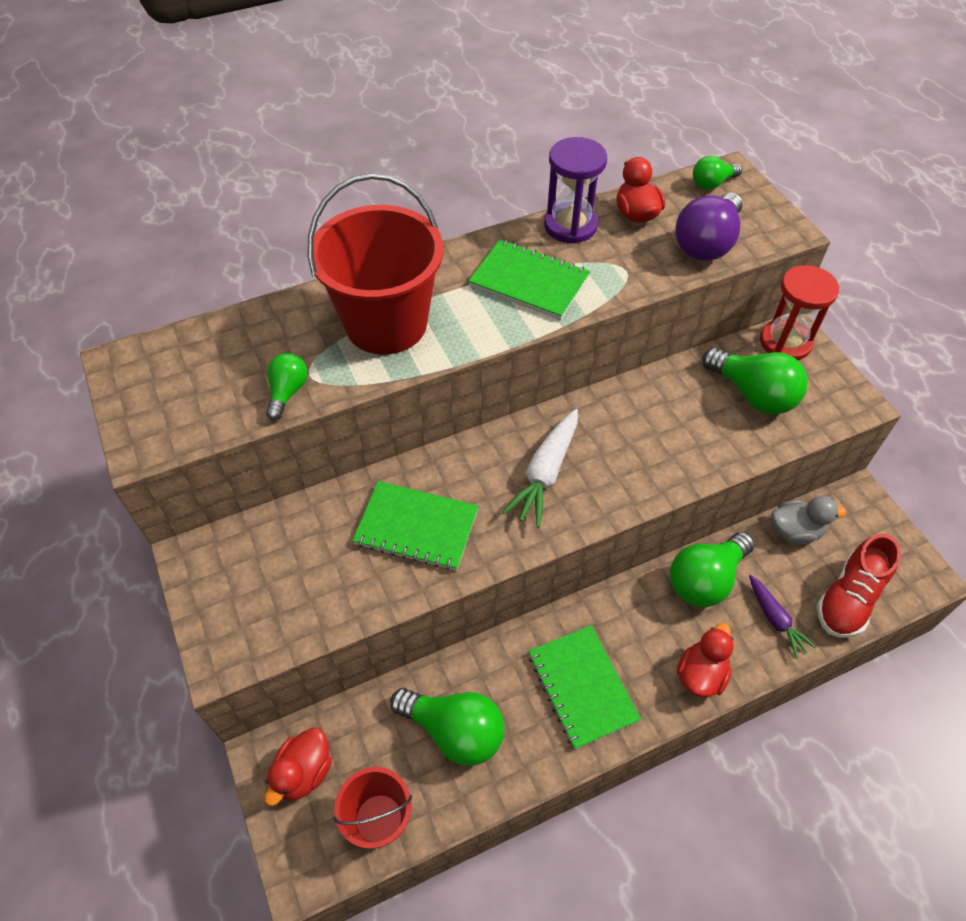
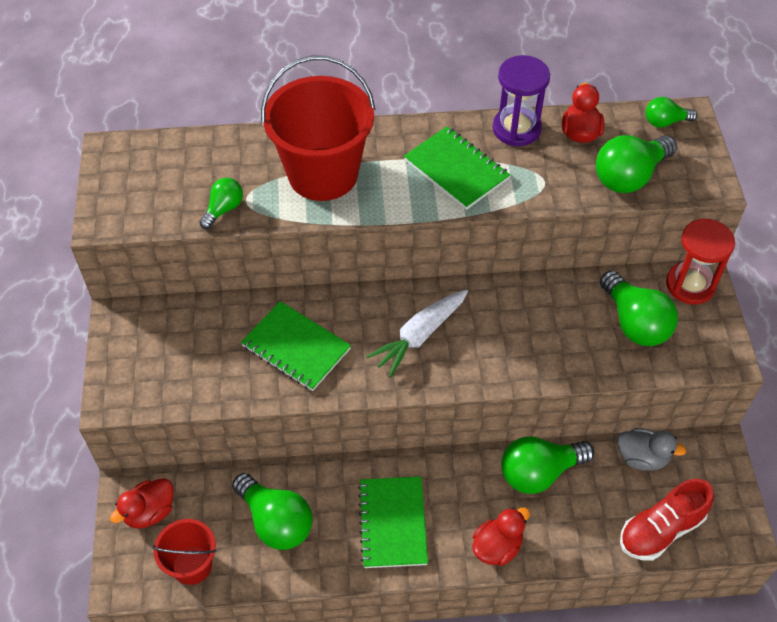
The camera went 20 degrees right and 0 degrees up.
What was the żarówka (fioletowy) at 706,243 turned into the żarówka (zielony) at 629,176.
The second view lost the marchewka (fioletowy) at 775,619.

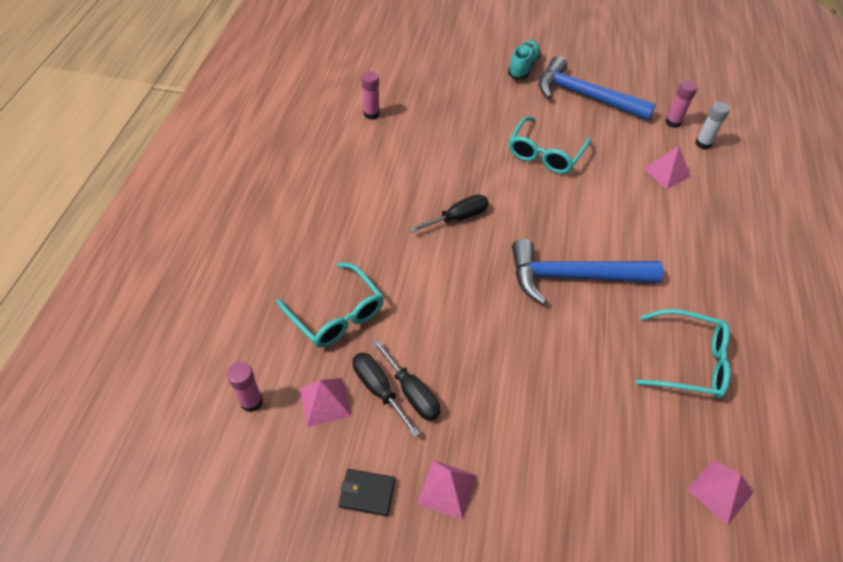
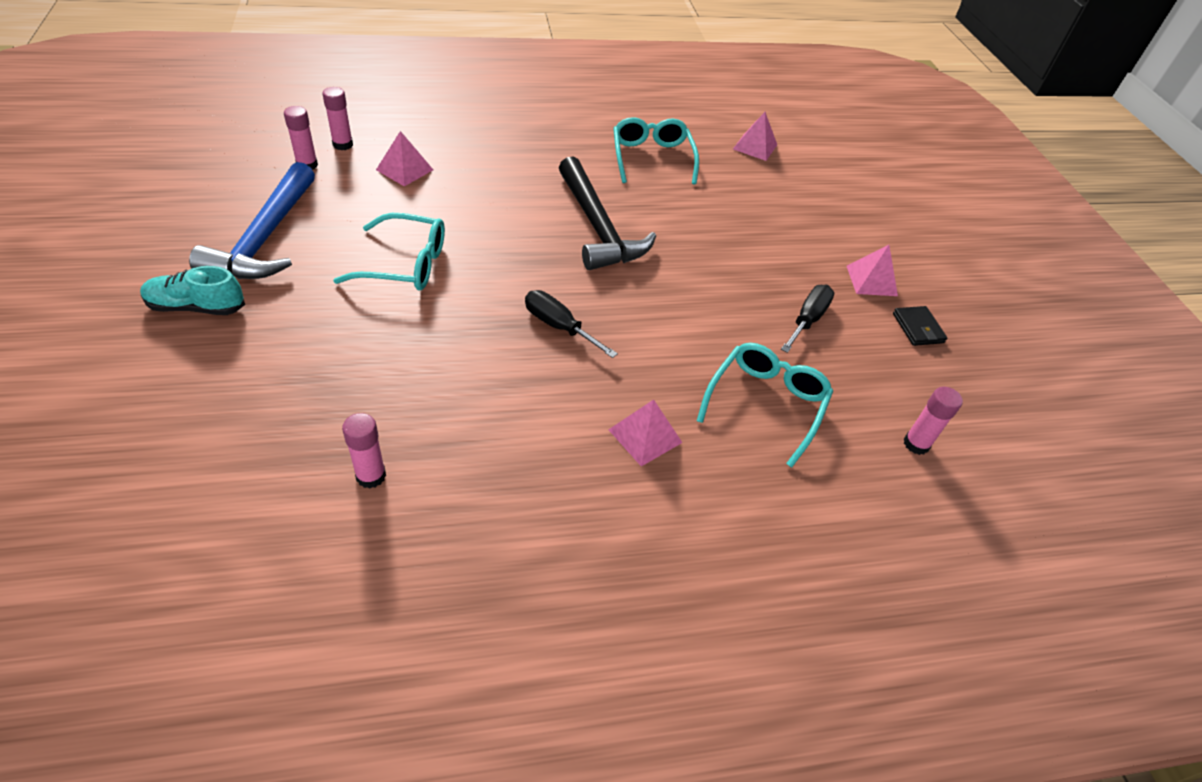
The camera went 115 degrees left and 5 degrees down.
What was the klej w sztyfcie (biały) at 703,143 turned into the klej w sztyfcie (różowy) at 343,144.
What was the młotek (niebieski) at 573,277 turned into the młotek (czarny) at 597,227.
The second view lost the śrubokręt (czarny) at 378,389.
The piramida (różowy) ended up elsewhere, having gone from 325,401 to 645,436.

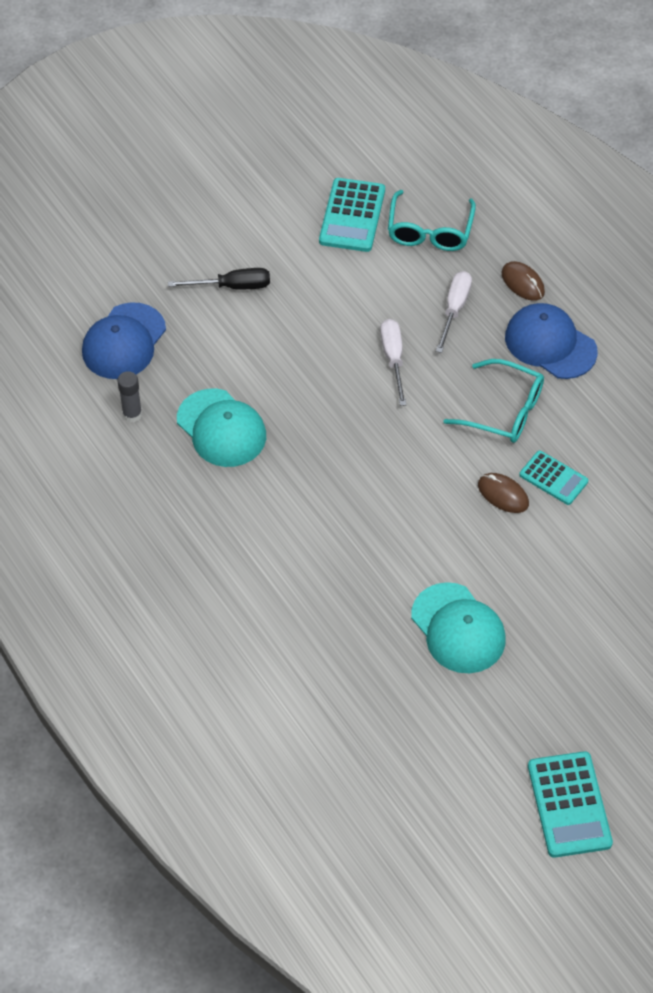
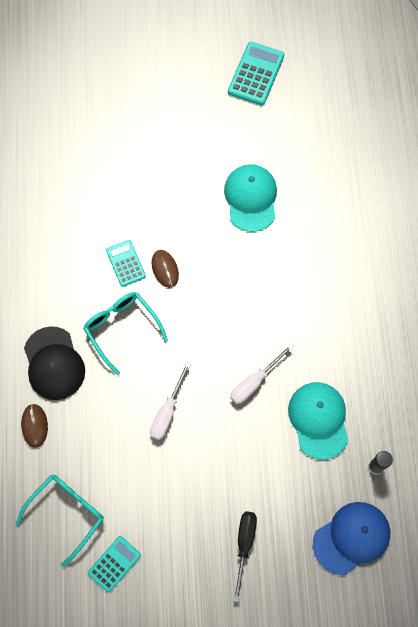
The camera went 150 degrees left and 15 degrees up.
The size of the kalkulator (turkusowy) at 352,216 changed by a factor of 0.64.
The śrubokręt (czarny) at 232,286 ended up facing another way, 75 degrees clockwise from before.
The śrubokręt (biały) ended up elsewhere, having gone from 454,309 to 254,382.
What was the czapka (niebieski) at 550,344 turned into the czapka (czarny) at 54,363.

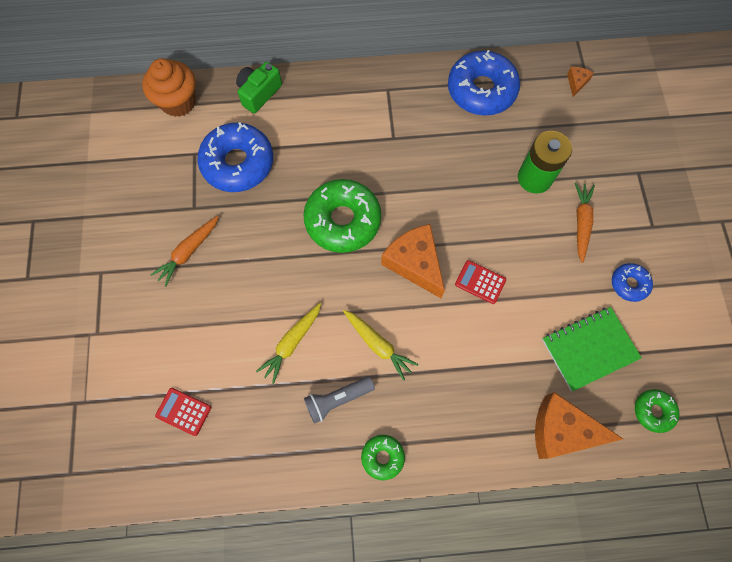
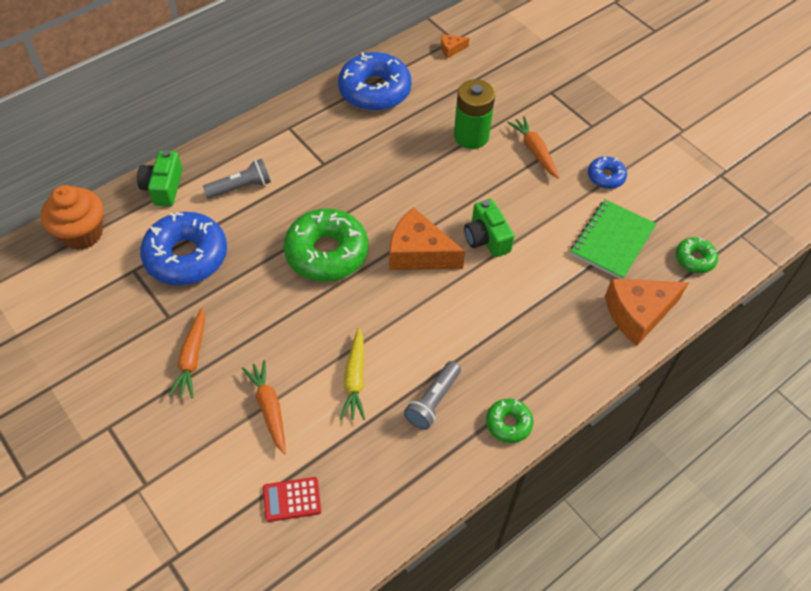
The camera went 35 degrees left and 15 degrees down.
The ser (pomarańczowy) at 576,83 ended up facing another way, 90 degrees counterclockwise from before.
Where the kalkulator (czerwony) stood at 480,282, the aparat fotograficzny (zielony) came to stand at 486,238.
The second view lost the marchewka (żółty) at 378,345.
The second view gained the latarka (szary) at 241,187.
The second view gained the marchewka (pomarańczowy) at 269,408.

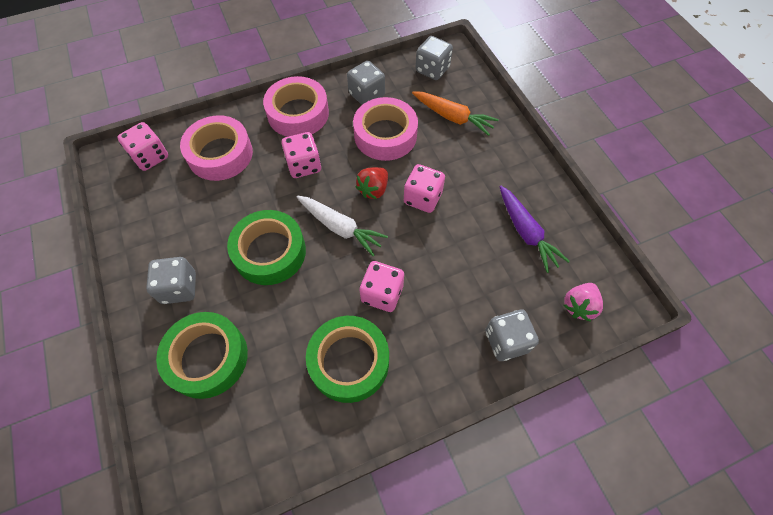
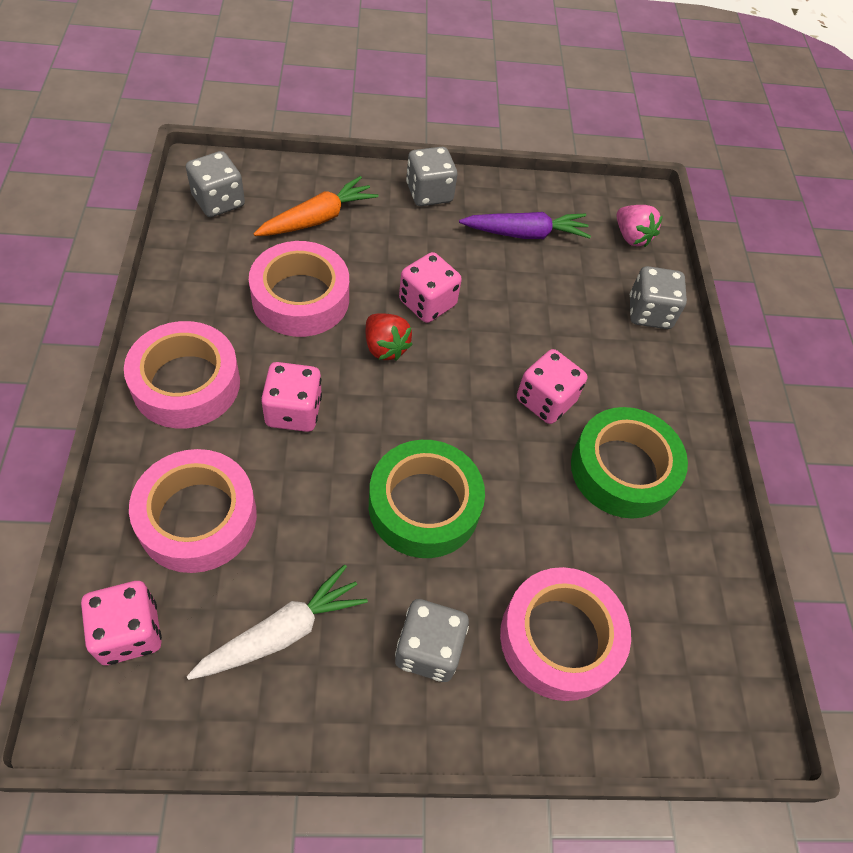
The camera went 75 degrees left and 5 degrees down.
The kostka do gry (szary) ended up elsewhere, having gone from 366,95 to 429,193.
The marchewka (biały) ended up elsewhere, having gone from 340,228 to 282,632.
What was the taśma klejąca (zielony) at 207,358 turned into the taśma klejąca (różowy) at 559,638.

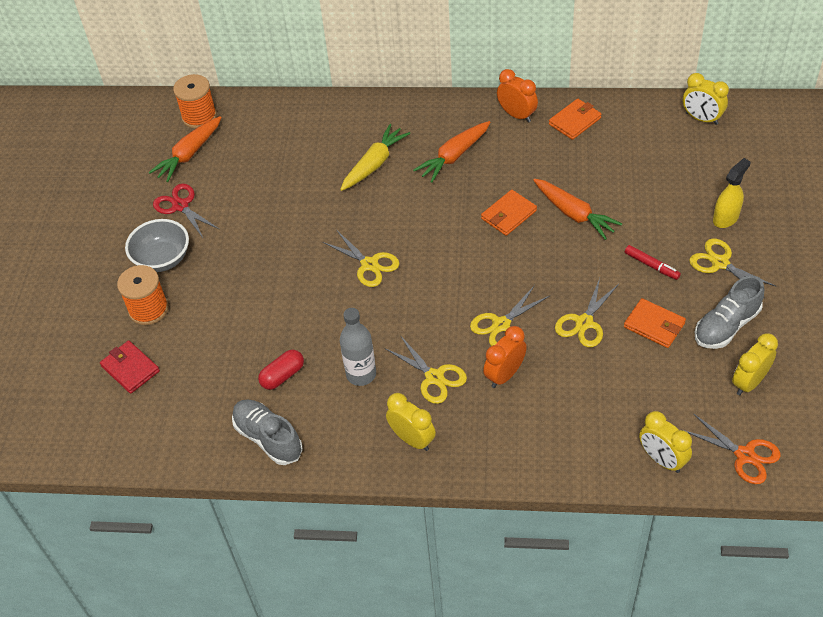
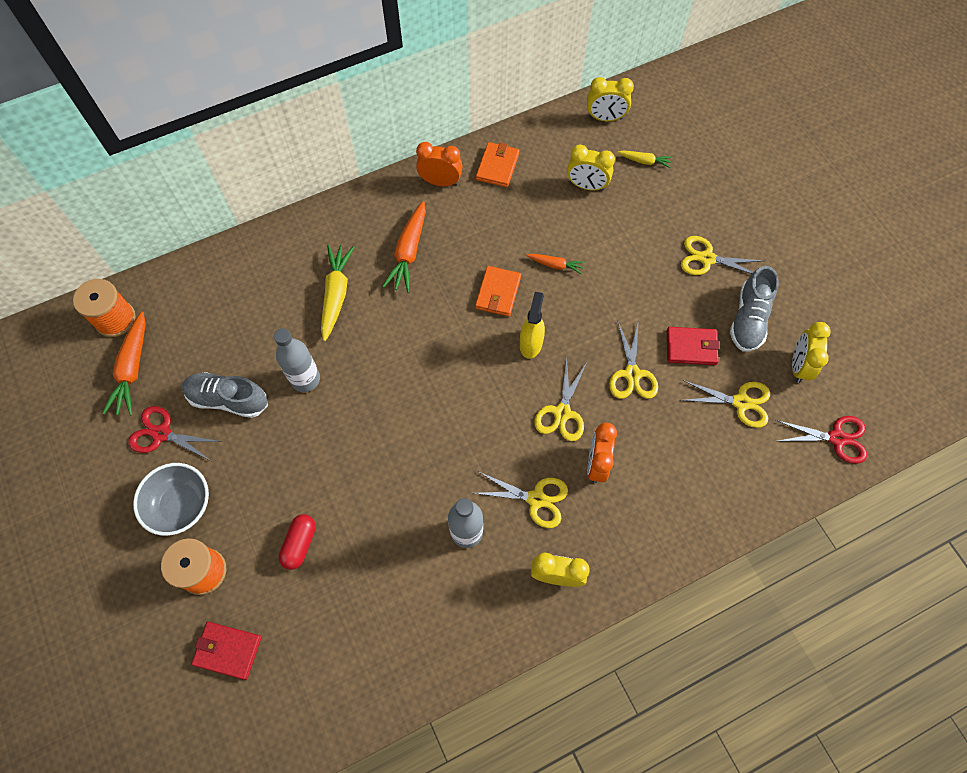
The camera went 35 degrees left and 15 degrees up.
The spryskiwacz (żółty) ended up elsewhere, having gone from 726,218 to 531,343.
The size of the marchewka (pomarańczowy) at 574,214 changed by a factor of 0.55.
The nożyczki (żółty) ended up elsewhere, having gone from 369,264 to 740,402.
The second view lost the flamaster (czerwony) at 651,265.
What was the portfel (pomarańczowy) at 654,325 turned into the portfel (czerwony) at 691,347.
The kapsułka (czerwony) ended up elsewhere, having gone from 282,376 to 300,544.
The but (szary) ended up elsewhere, having gone from 268,438 to 228,399.
The budzik (żółty) ended up elsewhere, having gone from 661,459 to 586,186.
What was the nożyczki (pomarańczowy) at 744,455 turned into the nożyczki (czerwony) at 836,438.
The second view gained the marchewka (żółty) at 644,161.
The second view gained the butelka (szary) at 305,379.

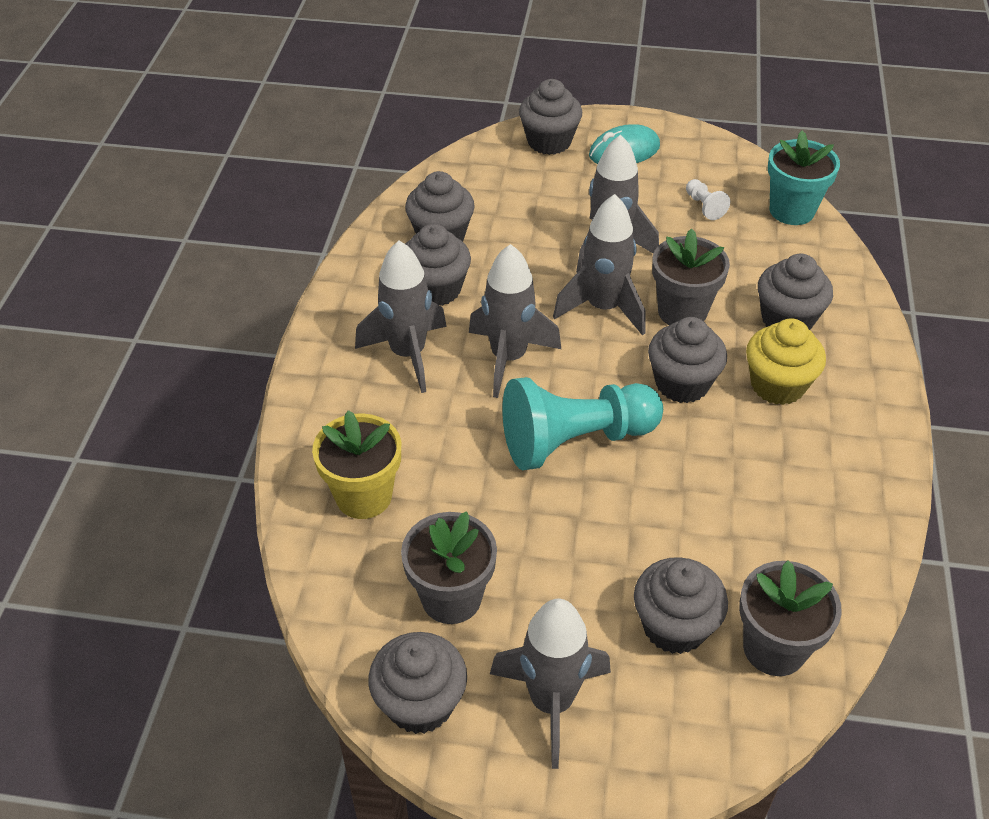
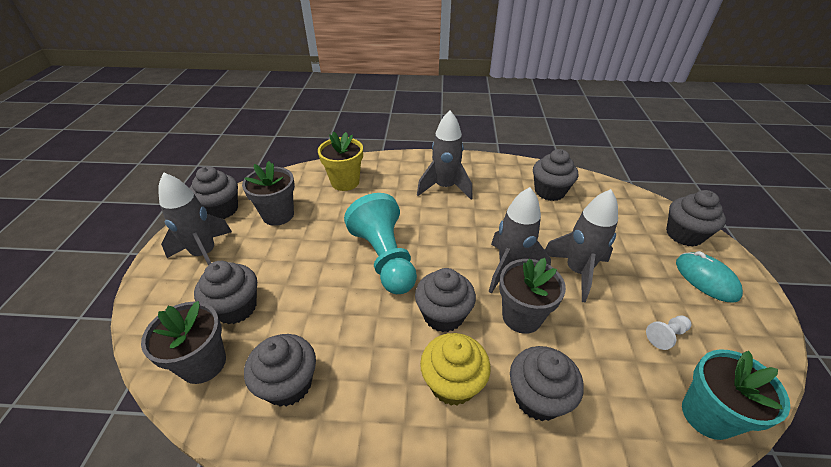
The camera went 85 degrees right and 5 degrees down.
The muffinka (szary) ended up elsewhere, having gone from 436,289 to 288,384.
The second view lost the rakieta (szary) at 509,358.

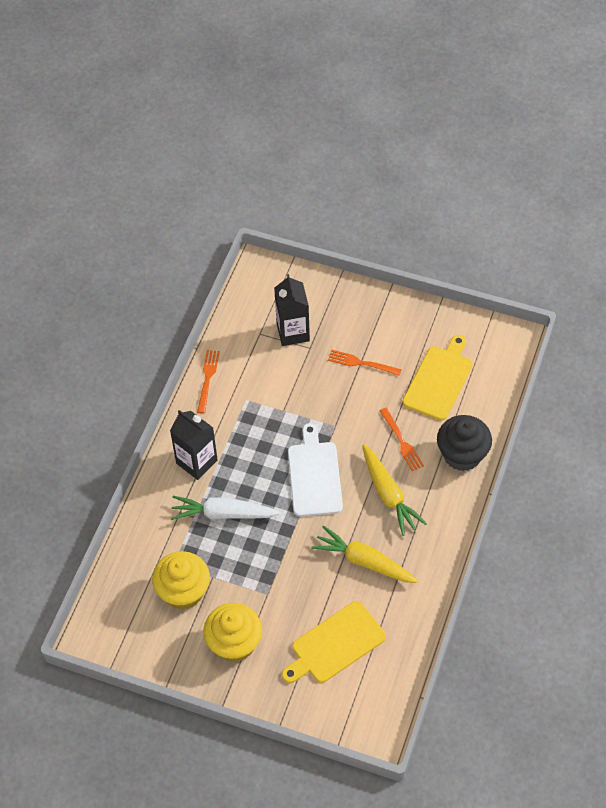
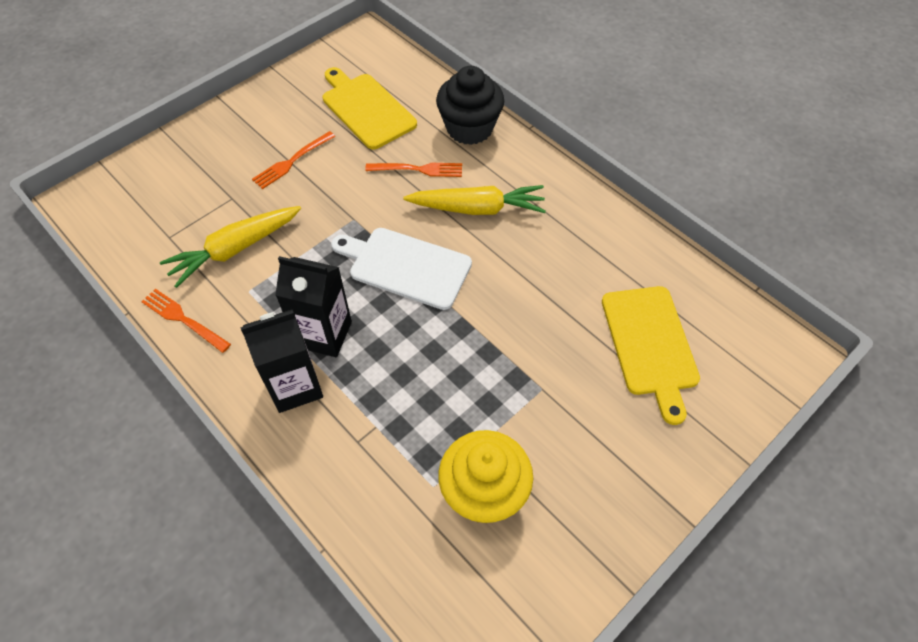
The camera went 65 degrees left and 0 degrees up.
The karton mleka (czarny) ended up elsewhere, having gone from 293,332 to 324,334.
The second view lost the marchewka (biały) at 223,514.
The marchewka (żółty) ended up elsewhere, having gone from 364,561 to 234,250.
The second view lost the muffinka (żółty) at 234,643.

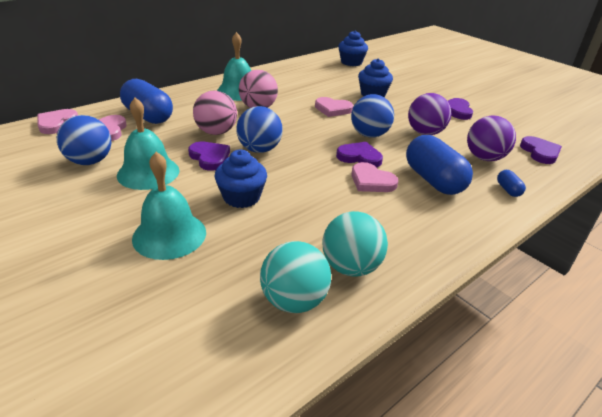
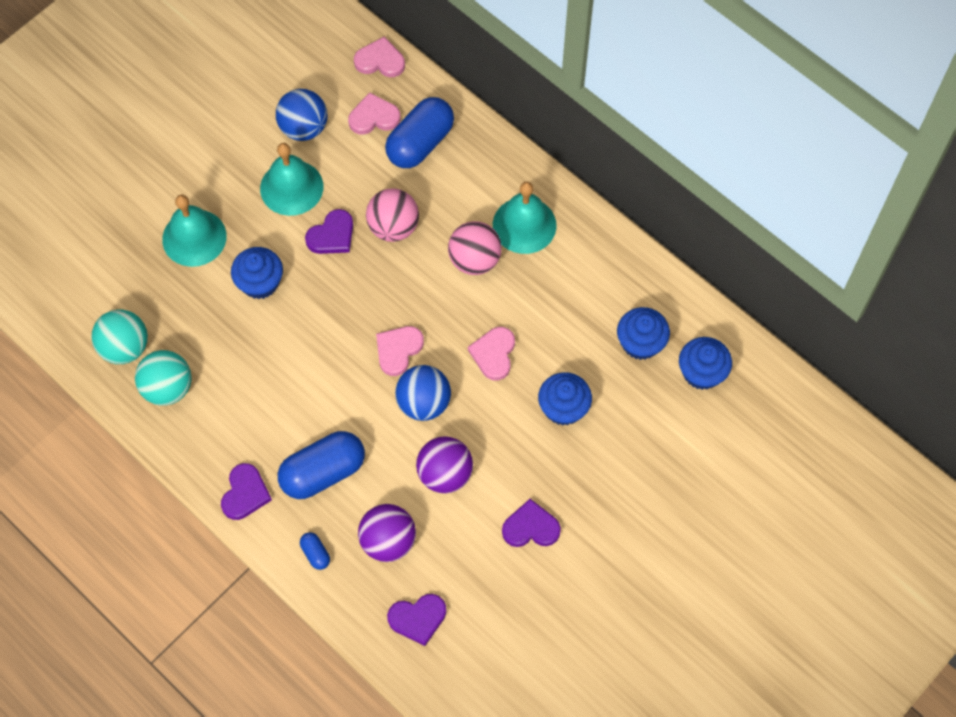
The camera went 85 degrees right and 30 degrees up.
The second view lost the piłka (niebieski) at 259,149.
The serce (fioletowy) ended up elsewhere, having gone from 359,157 to 245,493.
The serce (różowy) ended up elsewhere, having gone from 371,181 to 398,350.
The kapsułka (niebieski) at 508,190 ended up facing another way, 75 degrees clockwise from before.
The second view gained the muffinka (niebieski) at 640,343.

